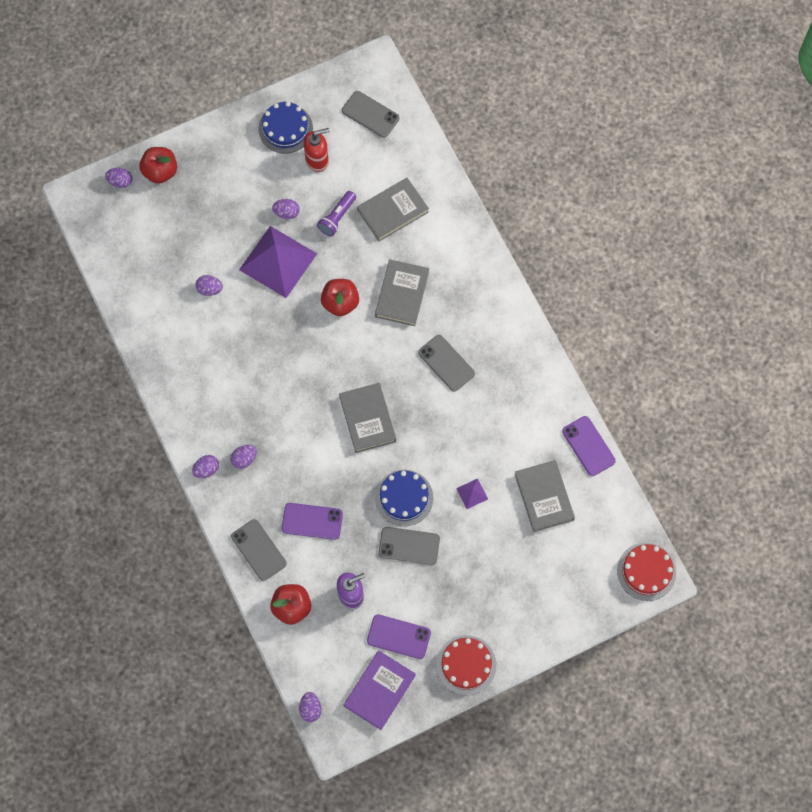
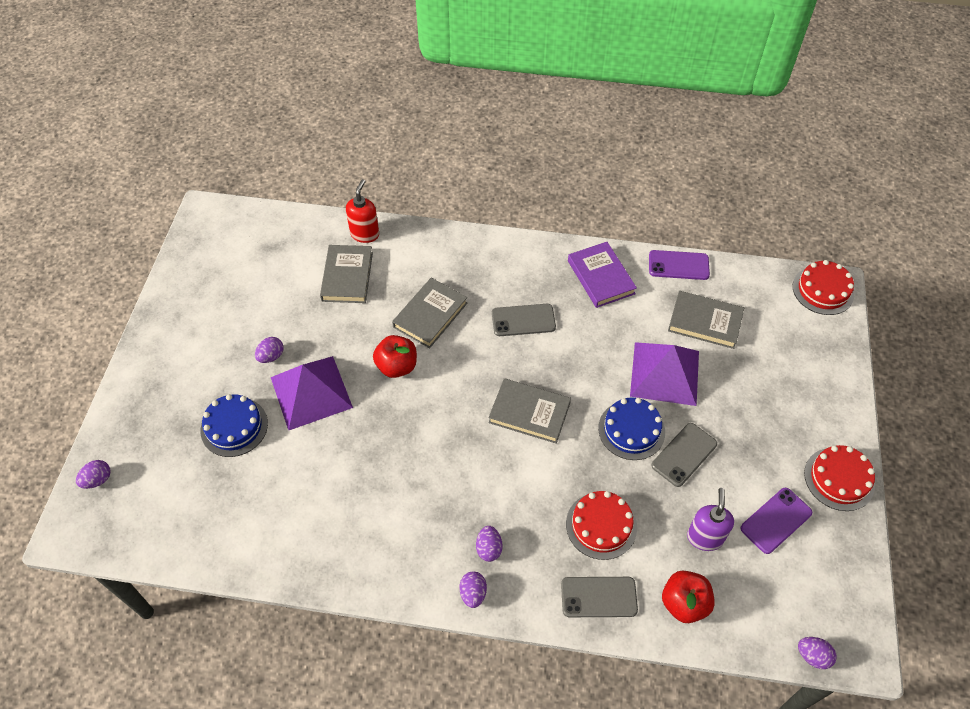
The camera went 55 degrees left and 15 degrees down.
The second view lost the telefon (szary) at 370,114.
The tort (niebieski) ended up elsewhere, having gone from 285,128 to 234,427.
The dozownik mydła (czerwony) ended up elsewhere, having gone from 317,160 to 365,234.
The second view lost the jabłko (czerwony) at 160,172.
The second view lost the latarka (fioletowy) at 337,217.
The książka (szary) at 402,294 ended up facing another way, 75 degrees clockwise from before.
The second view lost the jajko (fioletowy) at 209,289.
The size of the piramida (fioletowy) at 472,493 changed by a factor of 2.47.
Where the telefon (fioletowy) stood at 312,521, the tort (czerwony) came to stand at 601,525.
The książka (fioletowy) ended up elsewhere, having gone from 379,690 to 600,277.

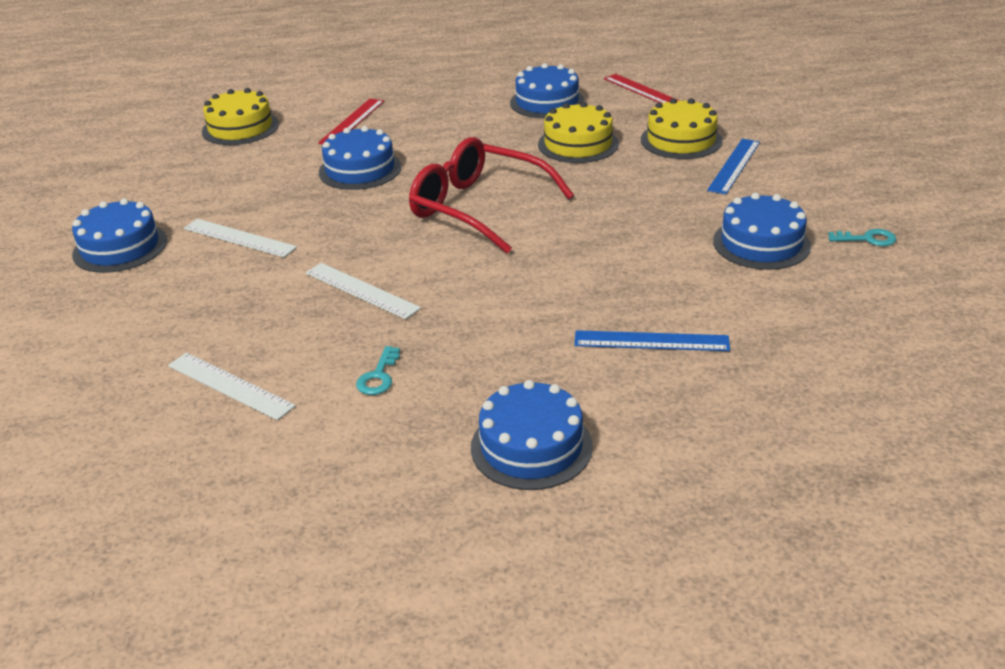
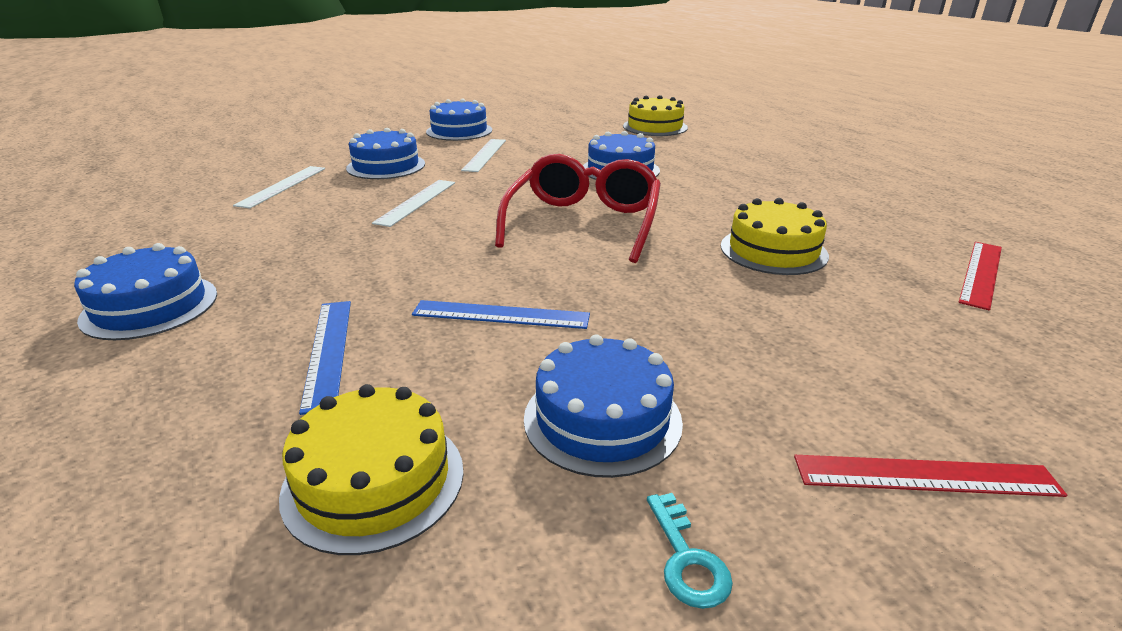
The camera went 70 degrees right and 5 degrees down.
The tort (niebieski) ended up elsewhere, having gone from 547,102 to 386,166.
The tort (żółty) ended up elsewhere, having gone from 681,140 to 374,480.
The linijka (czerwony) ended up elsewhere, having gone from 352,121 to 925,475.
The linijka (niebieski) ended up elsewhere, having gone from 734,166 to 501,314.
The second view lost the klucz (turkusowy) at 379,376.

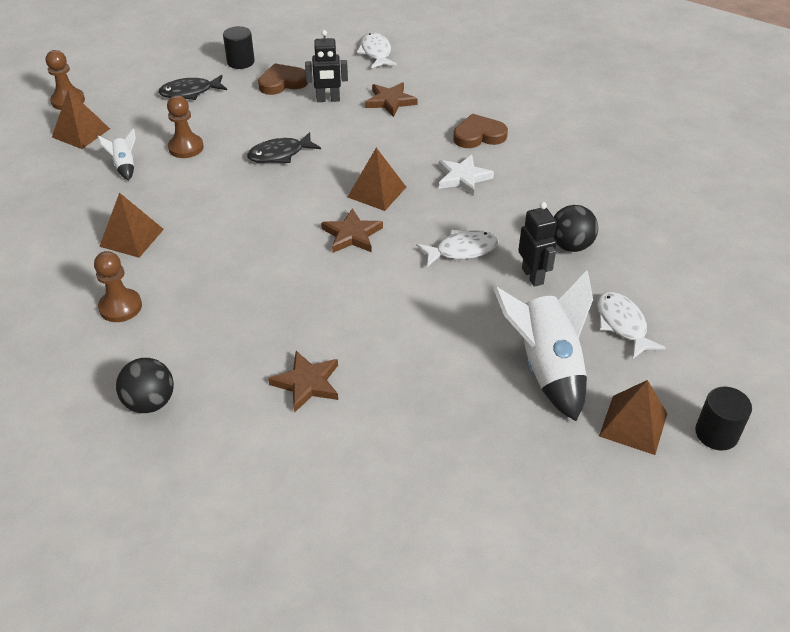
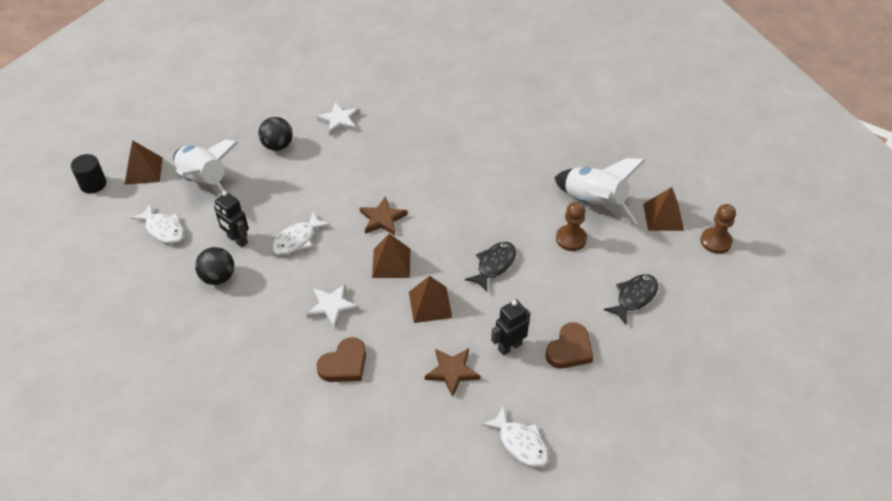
The camera went 150 degrees right and 5 degrees up.
The second view lost the walec (czarny) at 240,62.
The size of the rakieta (biały) at 125,166 changed by a factor of 2.15.
The piramida (brązowy) ended up elsewhere, having gone from 131,237 to 430,304.
The second view lost the pionek (brązowy) at 120,307.
What was the gwiazda (brązowy) at 307,383 turned into the gwiazda (biały) at 339,121.
The piłka (czarny) ended up elsewhere, having gone from 150,402 to 278,145.

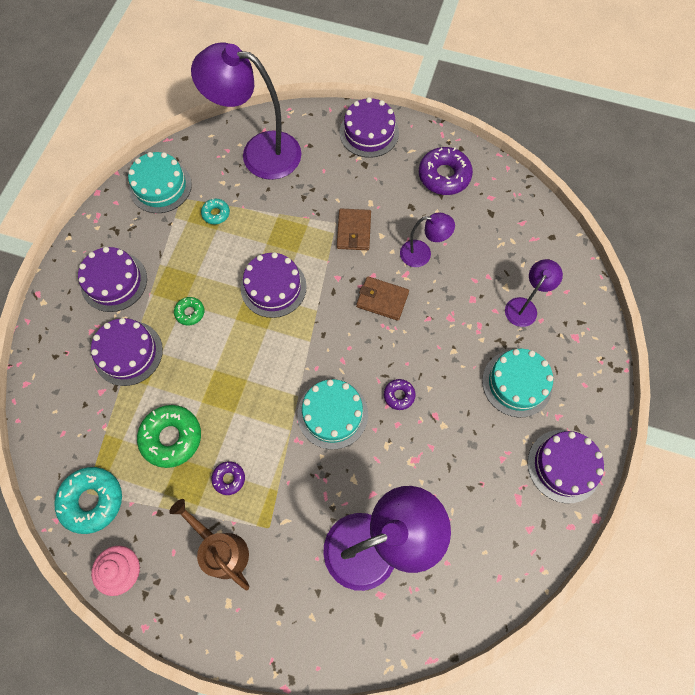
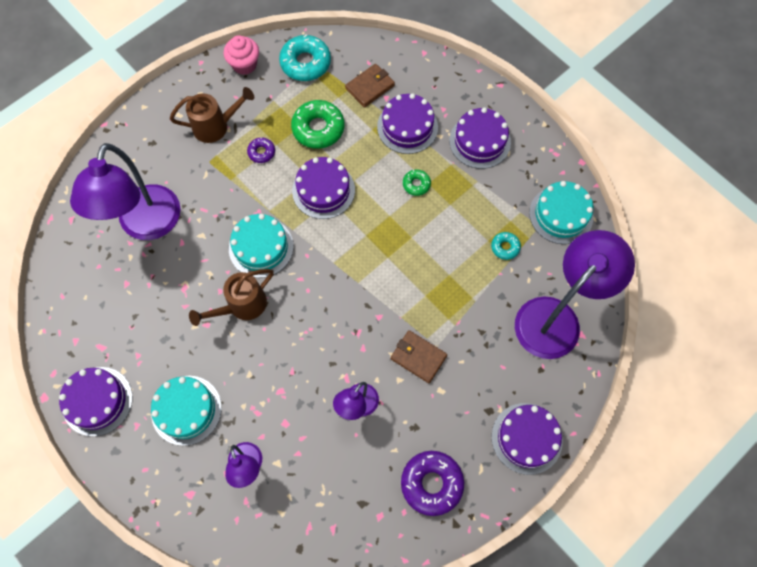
The camera went 120 degrees right and 0 degrees up.
The tort (fioletowy) ended up elsewhere, having gone from 273,287 to 323,190.
The portfel (brązowy) ended up elsewhere, having gone from 382,299 to 370,87.
Where the donut (fioletowy) stood at 399,395, the konewka (brązowy) came to stand at 241,306.

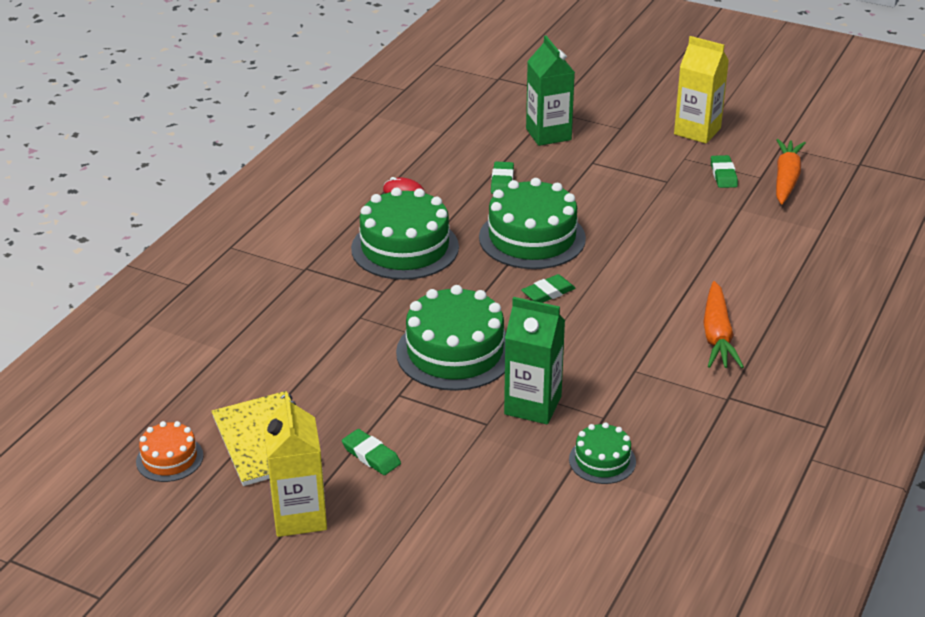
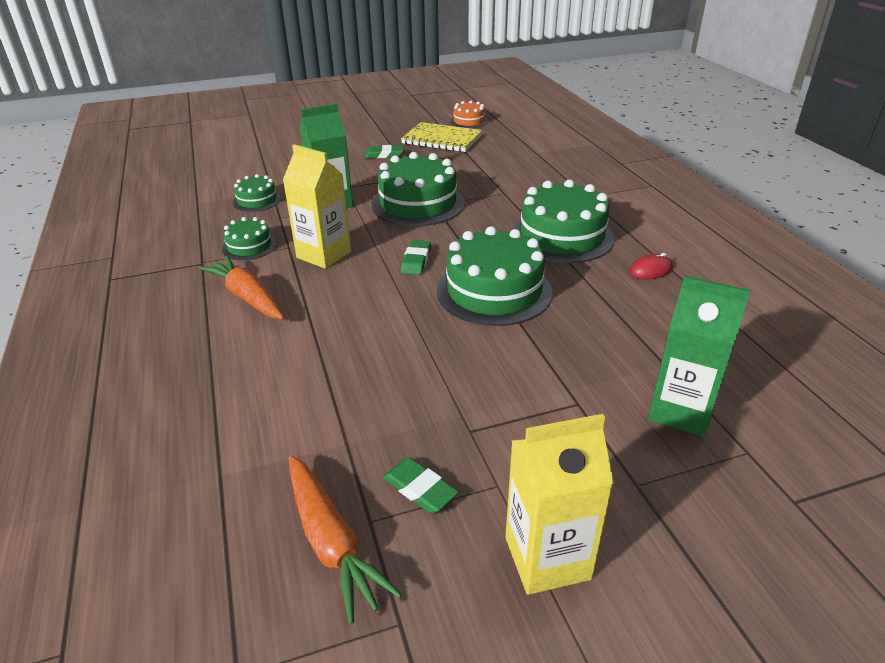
The camera went 135 degrees right and 0 degrees up.
The second view lost the gumka do mazania (zielony) at 502,181.
The karton mleka (żółty) ended up elsewhere, having gone from 299,516 to 324,255.
The second view gained the tort (zielony) at 249,246.

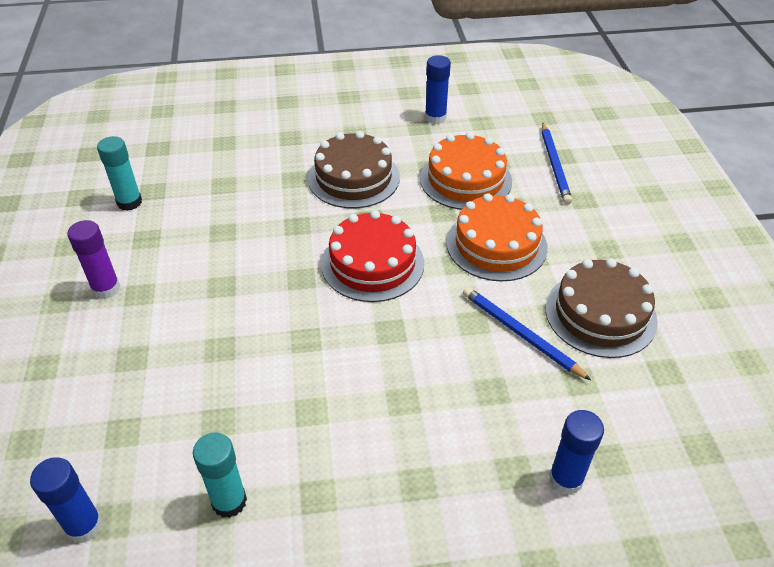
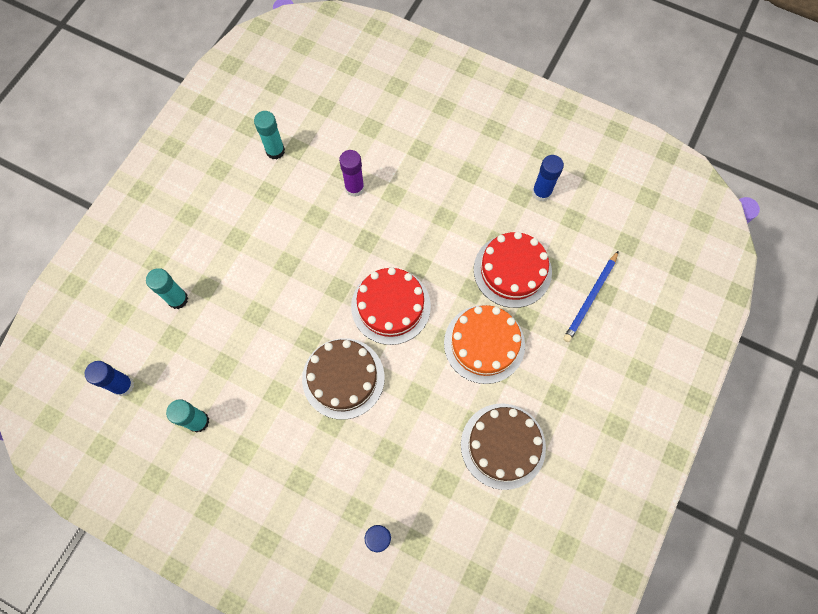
The camera went 35 degrees right and 25 degrees up.
The tort (brązowy) ended up elsewhere, having gone from 354,178 to 343,378.
What was the tort (pomarańczowy) at 465,179 turned into the tort (czerwony) at 512,270.
The klej w sztyfcie (fioletowy) ended up elsewhere, having gone from 106,288 to 354,188.
The second view lost the ołówek (niebieski) at 520,334.
The second view gained the klej w sztyfcie (turkusowy) at 178,299.

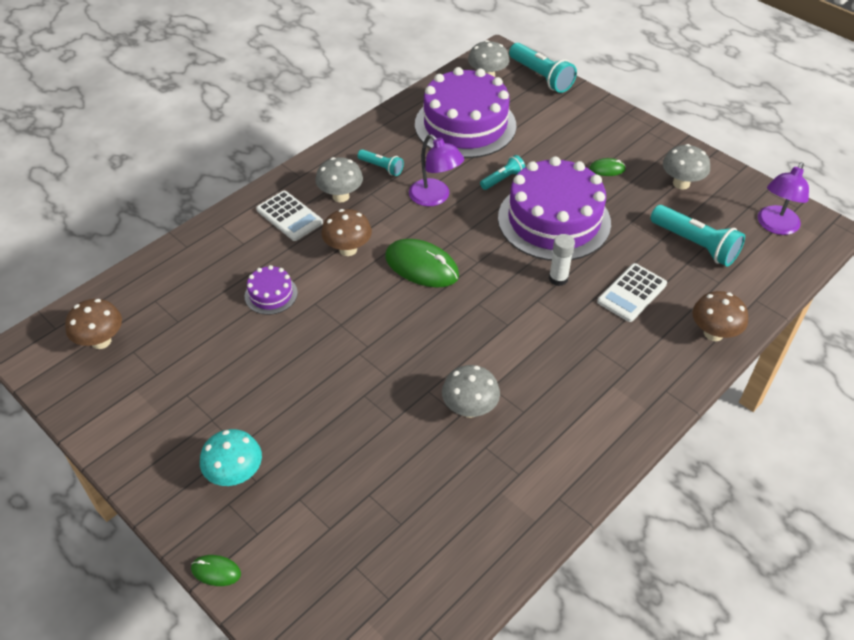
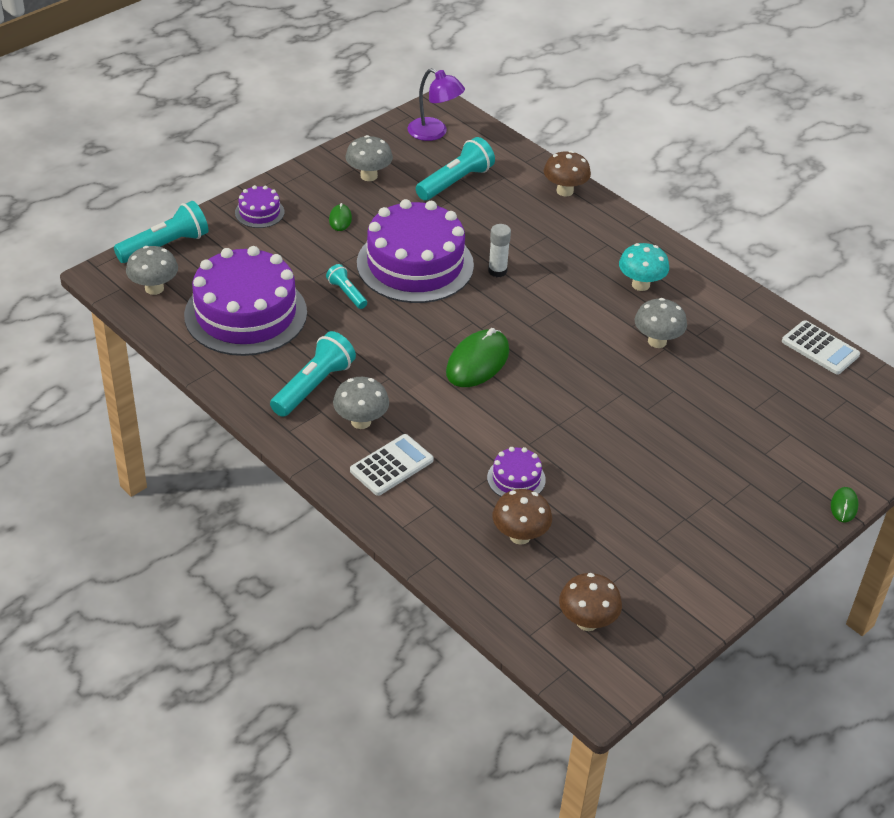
The camera went 90 degrees left and 5 degrees down.
The second view lost the lampka (fioletowy) at 435,198.
The size of the latarka (turkusowy) at 381,167 changed by a factor of 1.78.
The grzyb (brązowy) ended up elsewhere, having gone from 348,249 to 520,536.
The kalkulator (biały) ended up elsewhere, having gone from 632,293 to 820,348.
The grzyb (turkusowy) ended up elsewhere, having gone from 235,474 to 640,285.
The second view gained the tort (fioletowy) at 259,212.

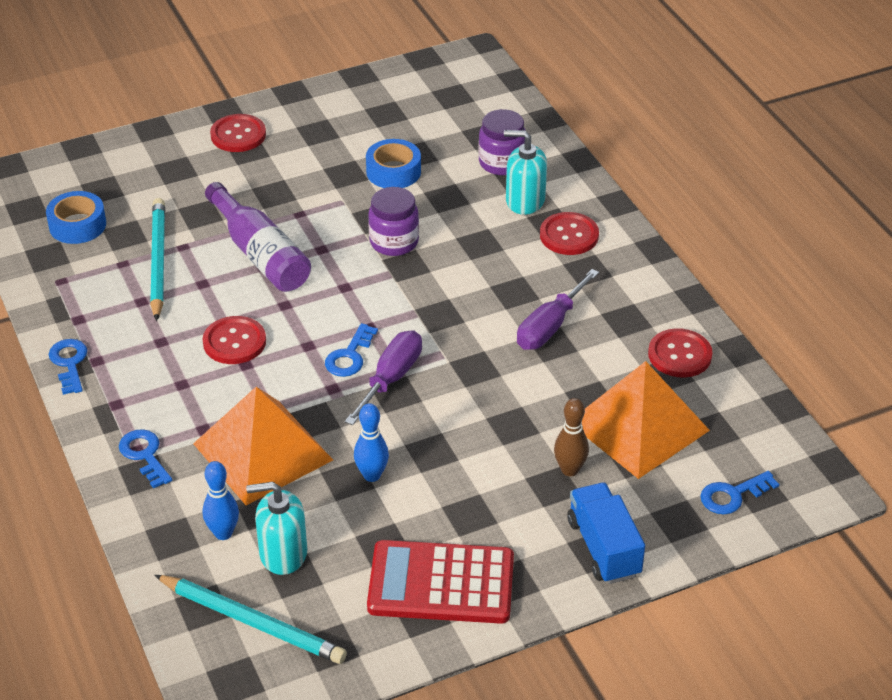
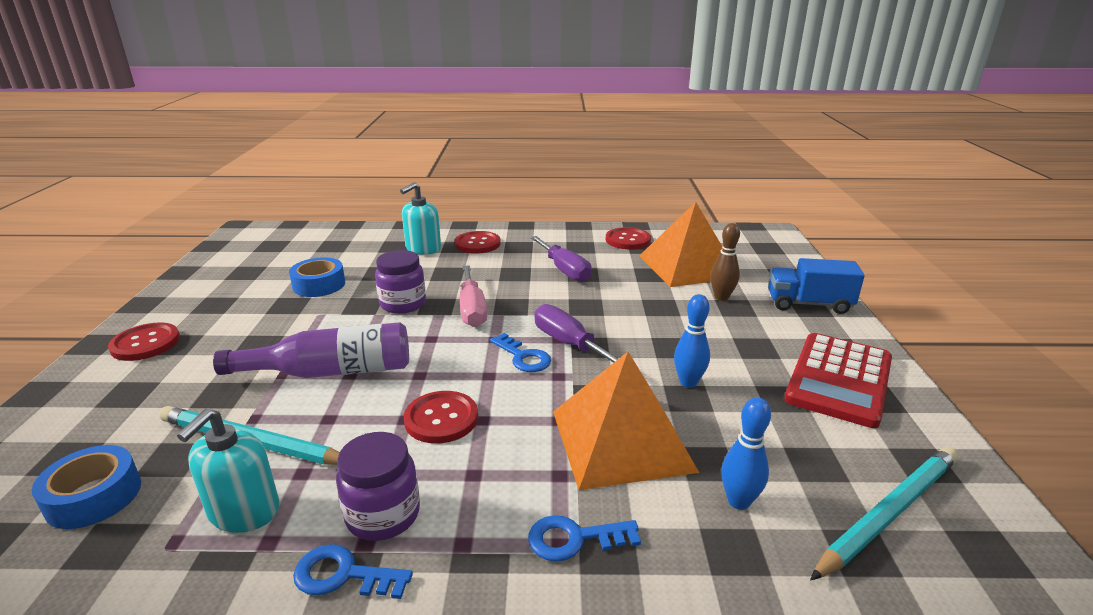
The camera went 65 degrees left and 15 degrees down.
The słoik (fioletowy) ended up elsewhere, having gone from 502,163 to 383,515.
The second view lost the klucz (niebieski) at 732,495.
The dozownik mydła (turkusowy) ended up elsewhere, having gone from 283,553 to 244,511.
The second view gained the śrubokręt (różowy) at 472,310.

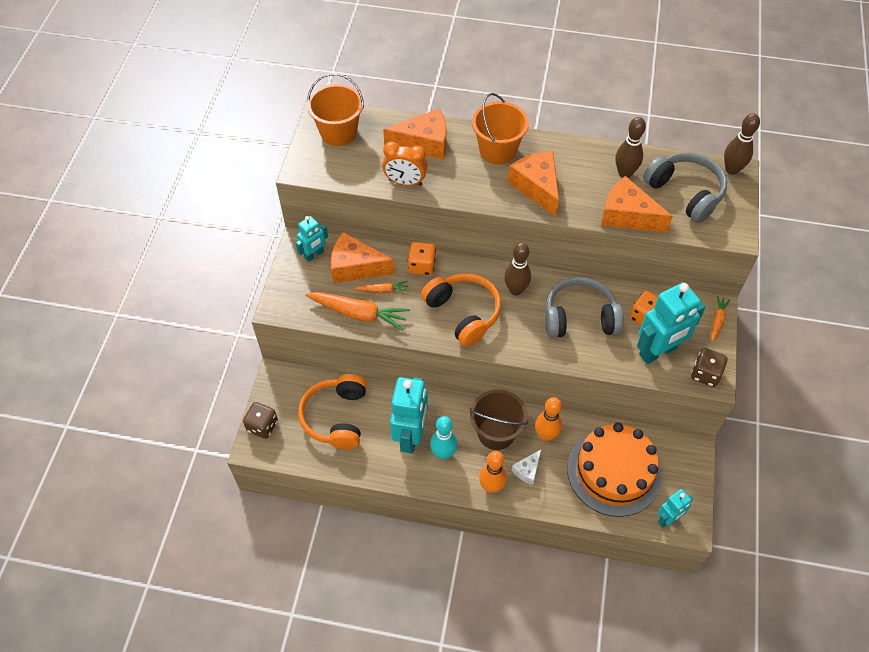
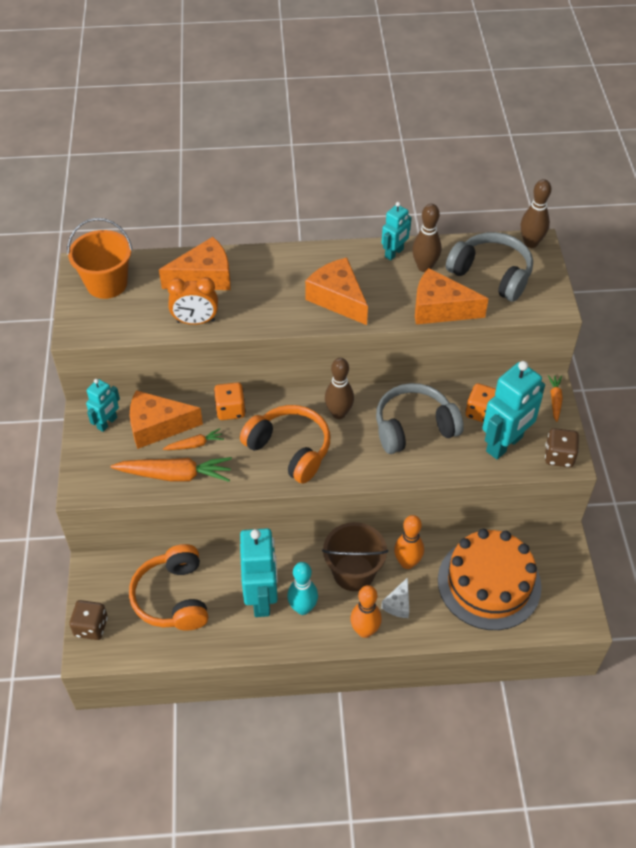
The camera went 15 degrees left and 5 degrees down.
The second view lost the wiadro (pomarańczowy) at 498,150.
The robot (turkusowy) ended up elsewhere, having gone from 668,519 to 394,253.

